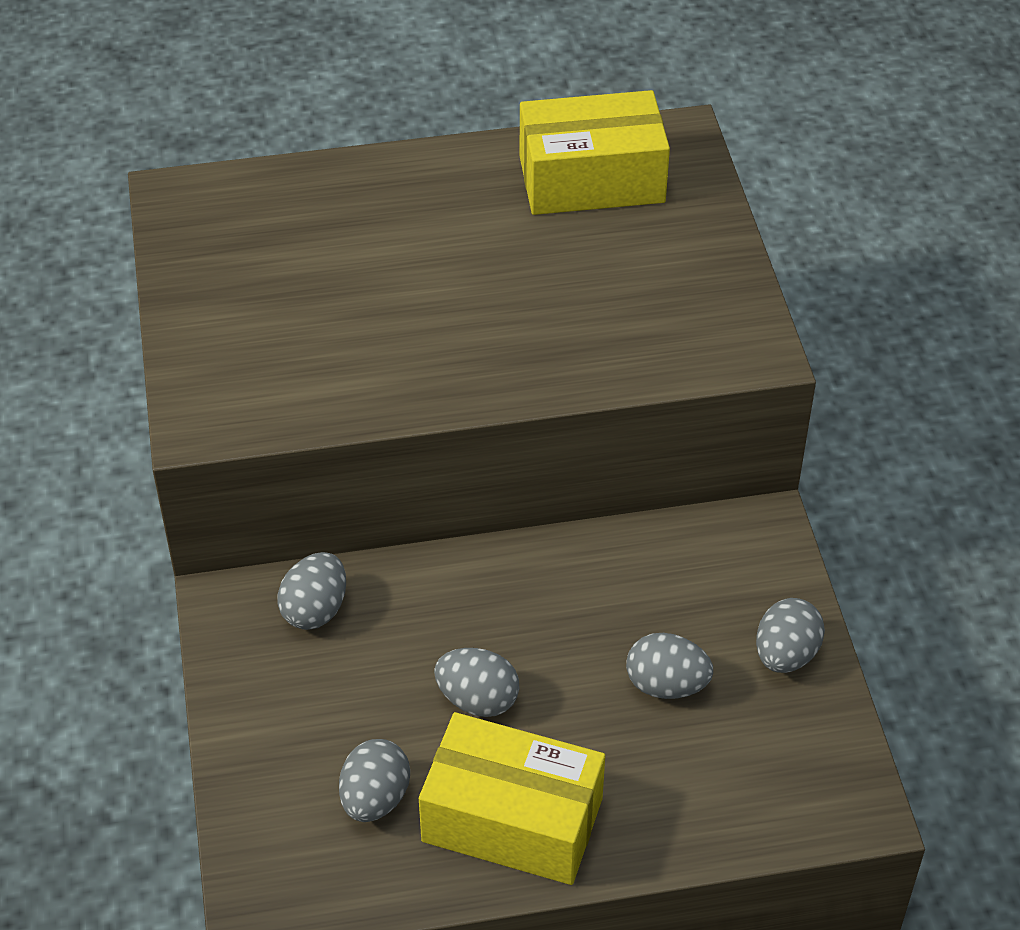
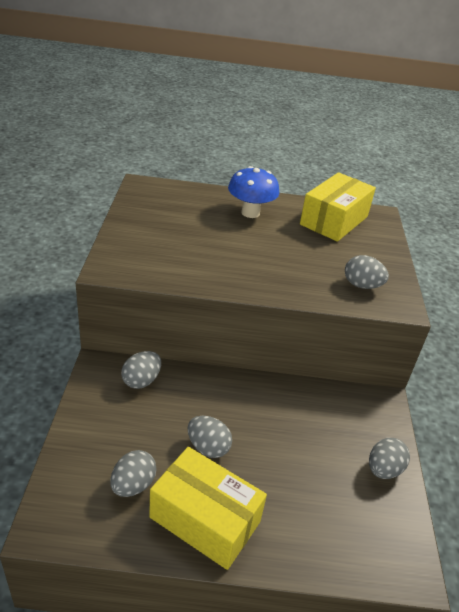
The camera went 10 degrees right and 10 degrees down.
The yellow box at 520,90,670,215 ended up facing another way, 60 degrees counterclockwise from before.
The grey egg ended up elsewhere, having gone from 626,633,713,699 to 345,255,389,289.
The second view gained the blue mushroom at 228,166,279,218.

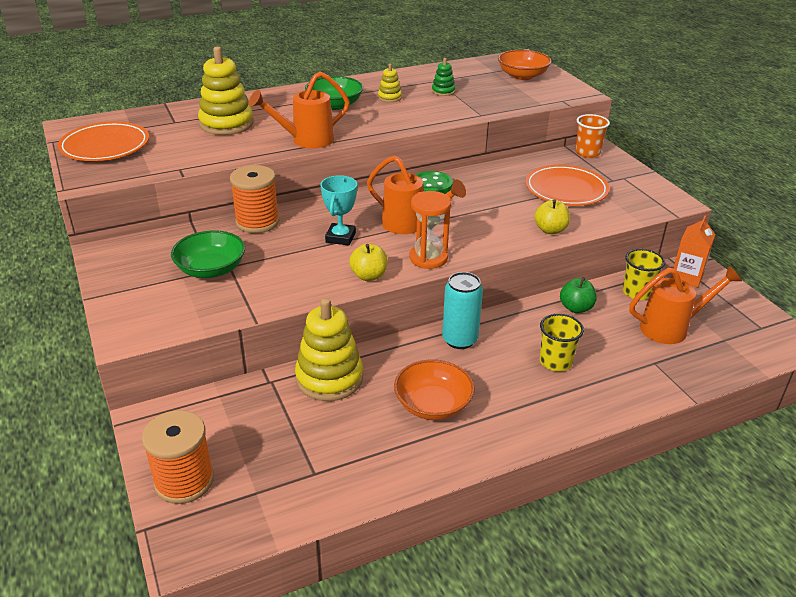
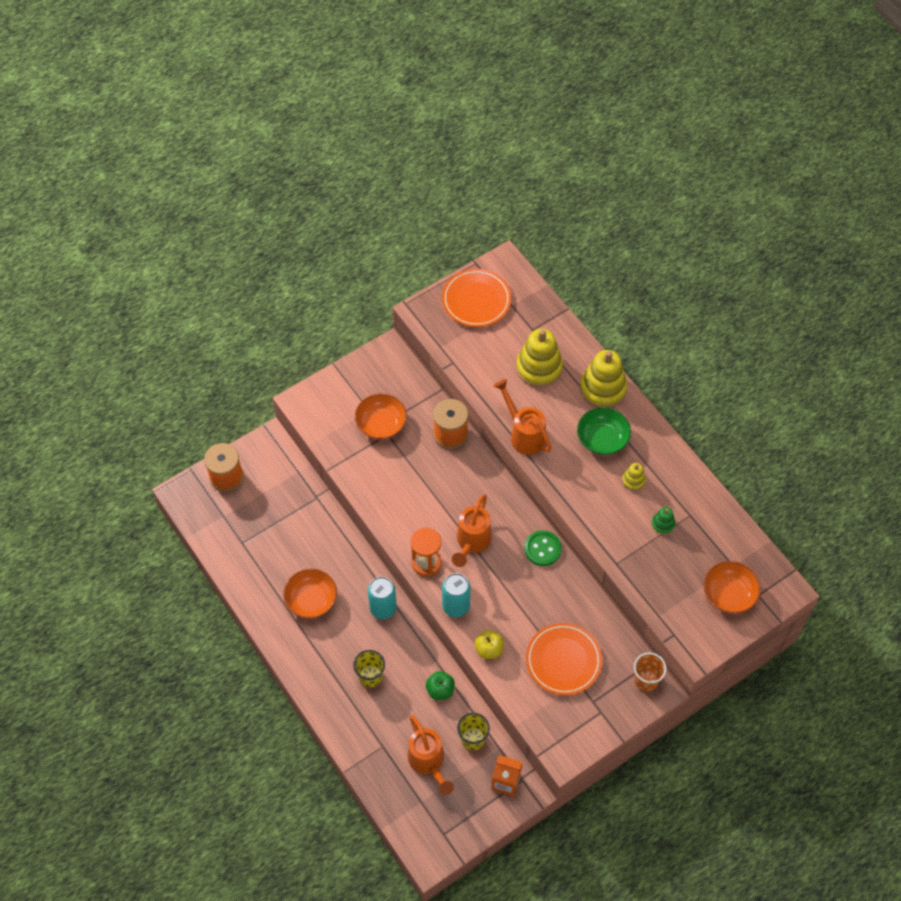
The camera went 80 degrees right and 25 degrees up.
The second view lost the turquoise trophy at 320,175,357,246.
What was the green bowl at 171,230,245,278 turned into the orange bowl at 355,393,407,440.
The second view lost the yellow apple at 349,244,388,281.
The yellow stacking toy ended up elsewhere, having gone from 295,298,363,401 to 580,350,627,408.
The second view gained the turquoise can at 442,573,471,617.

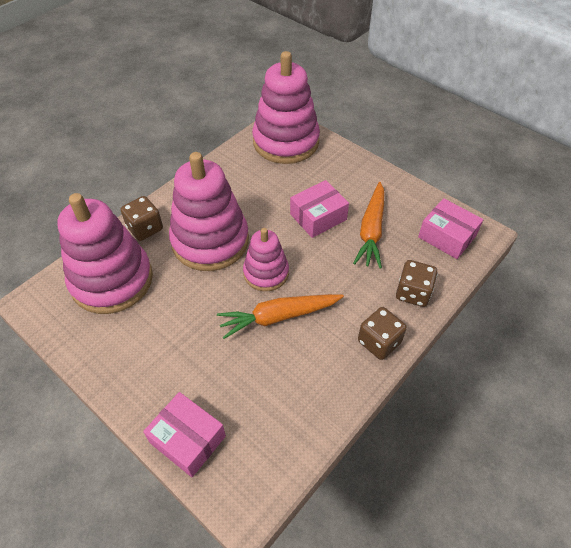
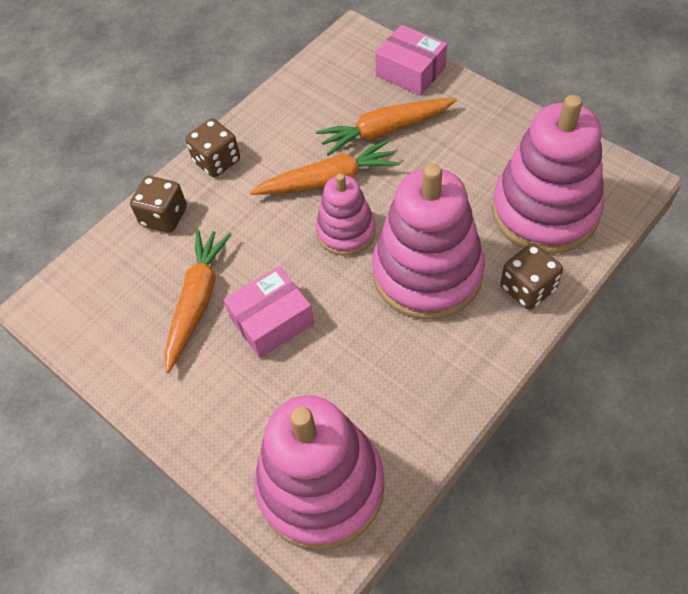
The camera went 175 degrees left and 5 degrees up.
The second view lost the pink box at 418,198,484,259.
The second view gained the orange carrot at 316,98,457,156.

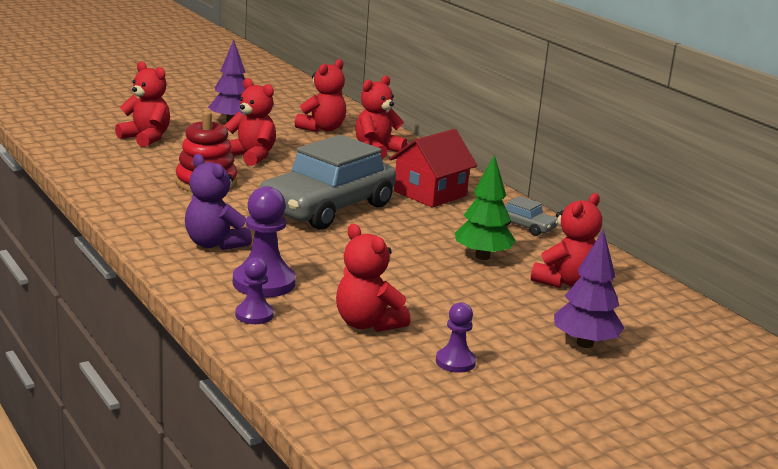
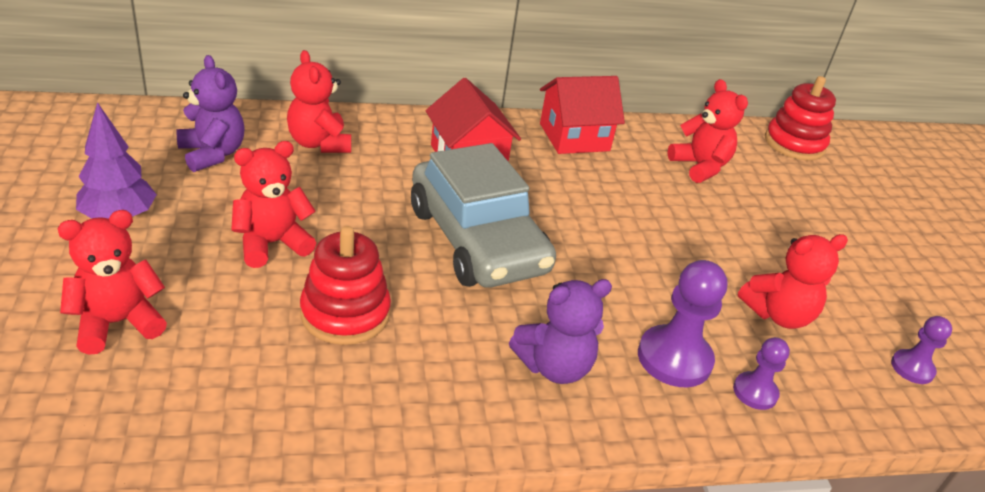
The camera went 70 degrees left and 15 degrees up.
What was the red teddy bear at 294,59,346,132 turned into the purple teddy bear at 176,55,245,172.
The second view lost the green tree at 455,155,516,260.
Where the grey car stood at 505,196,558,236, the red house came to stand at 540,76,625,154.
The second view lost the purple tree at 554,229,624,348.
The purple pawn ended up elsewhere, having gone from 436,302,476,373 to 891,316,952,384.
The second view gained the red stacking toy at 765,76,836,161.

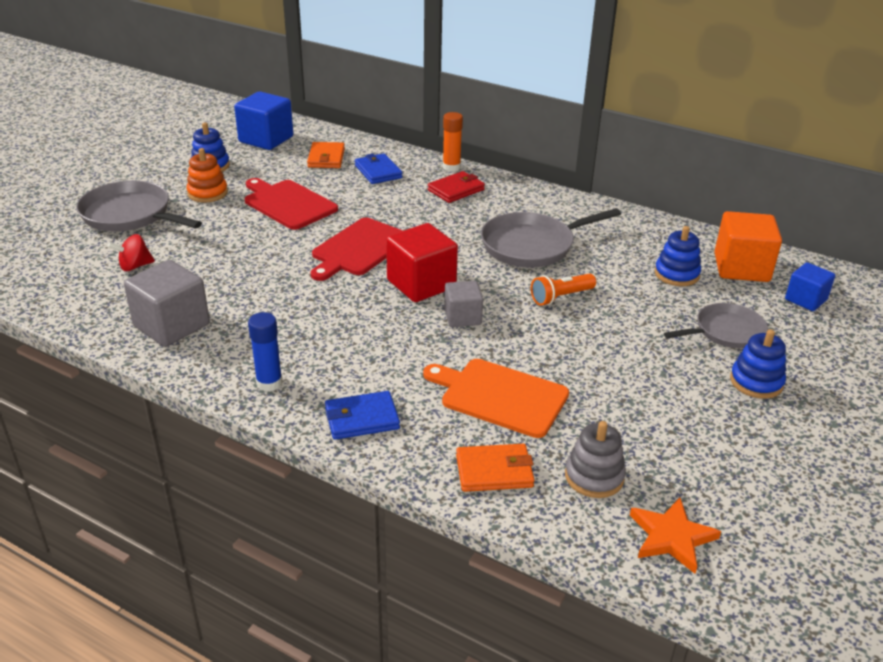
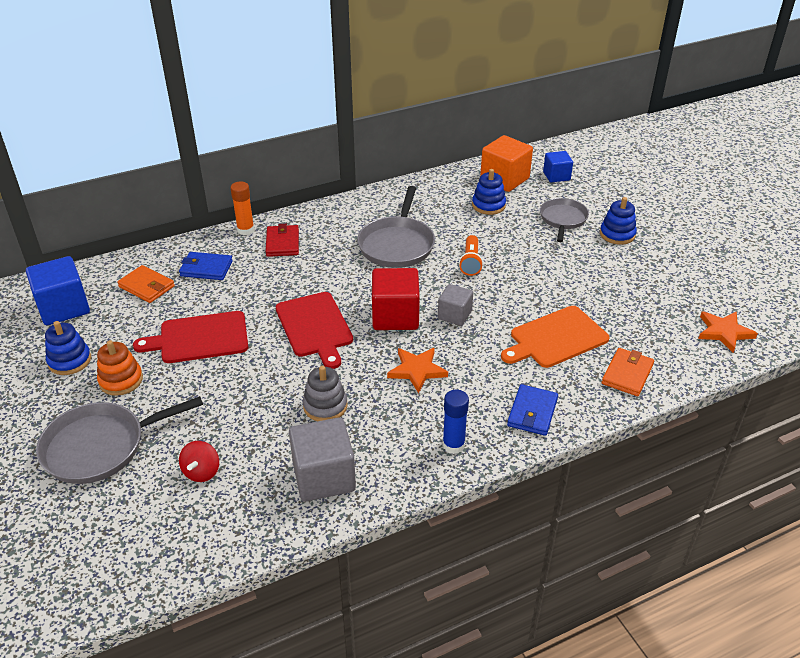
The camera went 55 degrees left and 5 degrees up.
The grey stacking toy ended up elsewhere, having gone from 565,421,626,498 to 303,366,348,421.
The second view gained the orange star at 387,348,448,393.

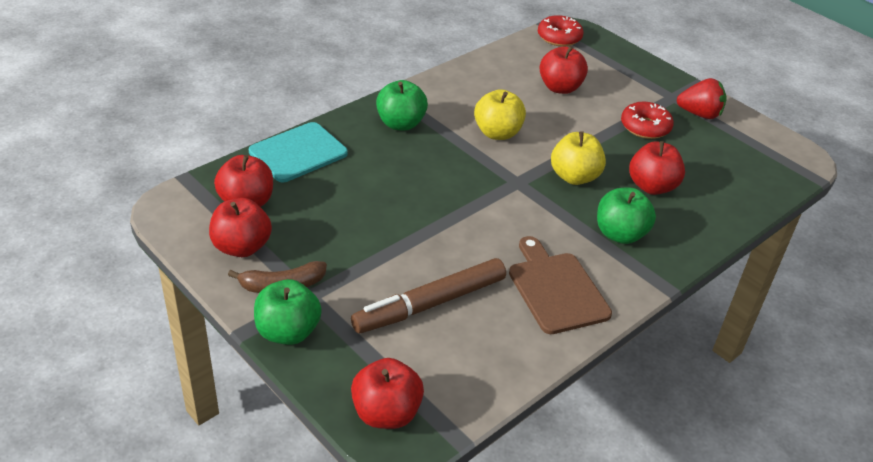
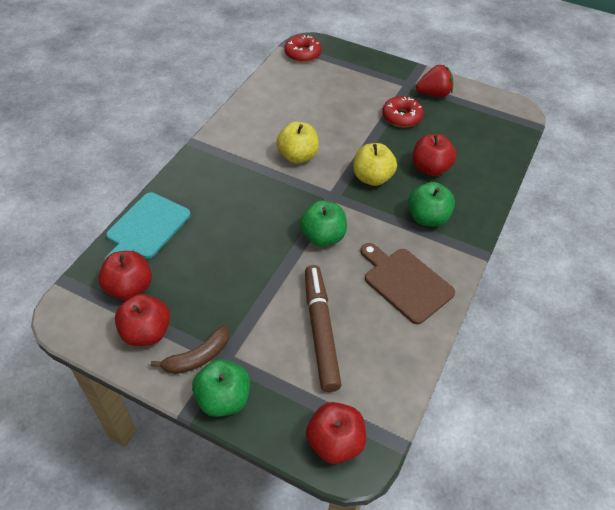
The camera went 20 degrees left and 10 degrees up.
The second view lost the red apple at 539,46,588,94.
The green apple ended up elsewhere, having gone from 376,80,428,131 to 300,200,347,247.
The brown marker at 351,258,506,334 ended up facing another way, 135 degrees clockwise from before.

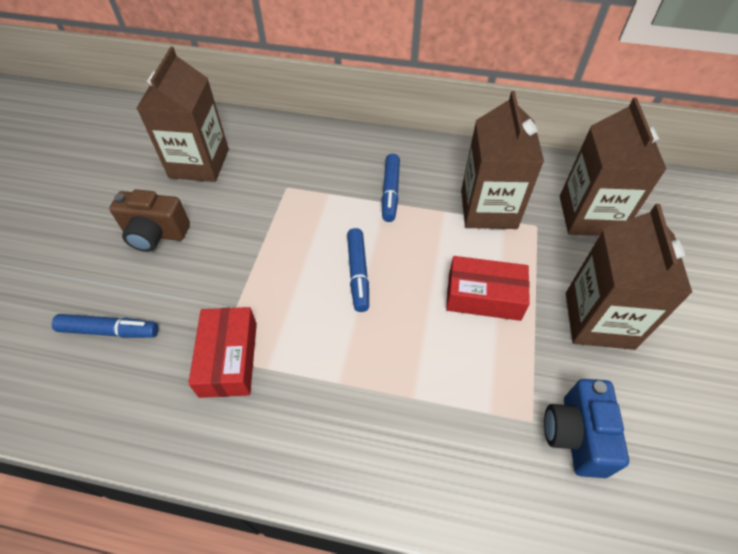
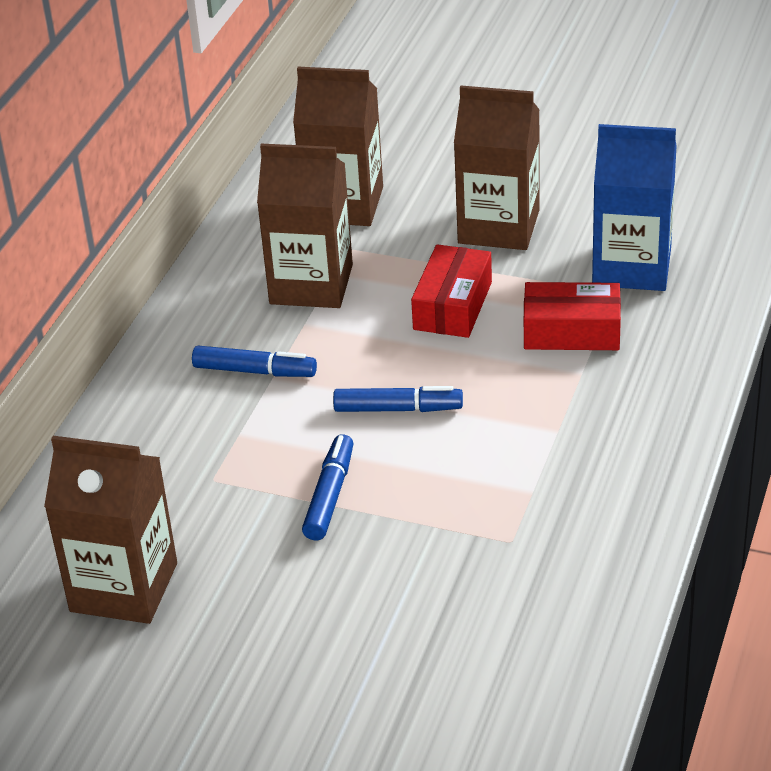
The camera went 80 degrees left and 15 degrees down.
The second view lost the brown camera at 109,189,190,252.
The red box ended up elsewhere, having gone from 188,307,257,398 to 524,282,621,350.
The blue marker ended up elsewhere, having gone from 52,314,158,338 to 302,434,354,541.
Where the blue camera stood at 544,379,629,478, the blue carton came to stand at 592,124,677,291.

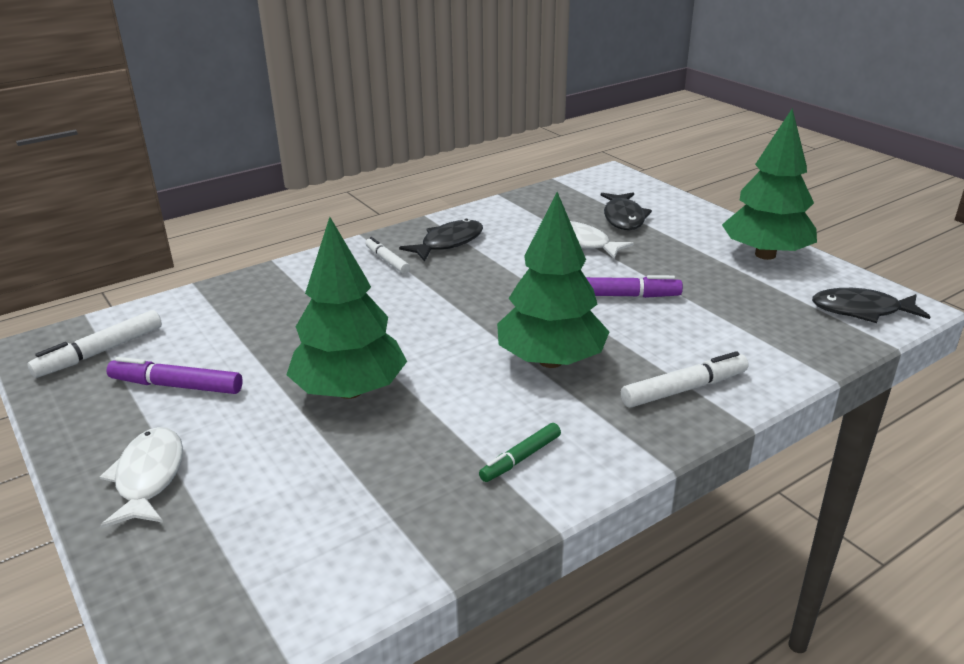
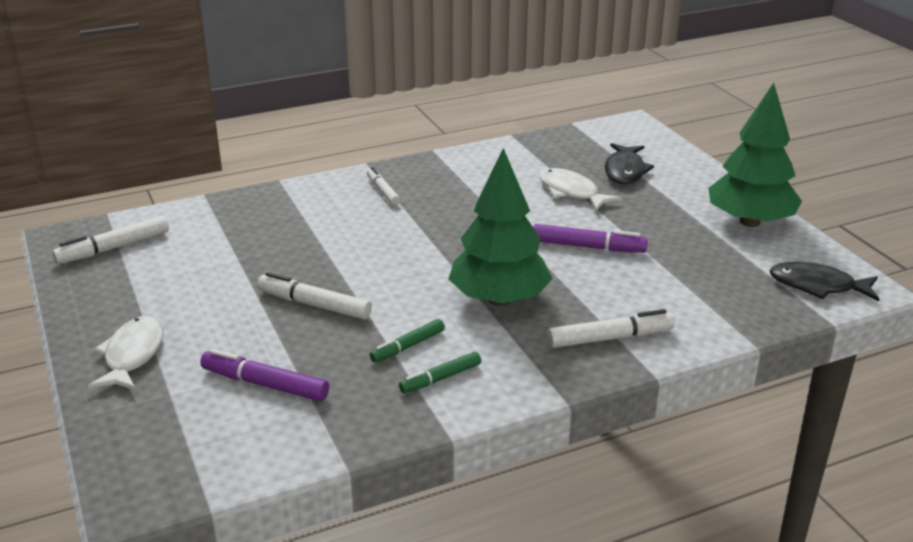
The camera went 10 degrees right and 0 degrees up.
Where the green tree stood at 286,217,407,399, the white marker came to stand at 257,272,372,320.
The second view lost the black fish at 399,219,483,262.
The purple marker ended up elsewhere, having gone from 106,357,243,394 to 200,349,329,401.
The second view gained the green marker at 370,319,445,363.

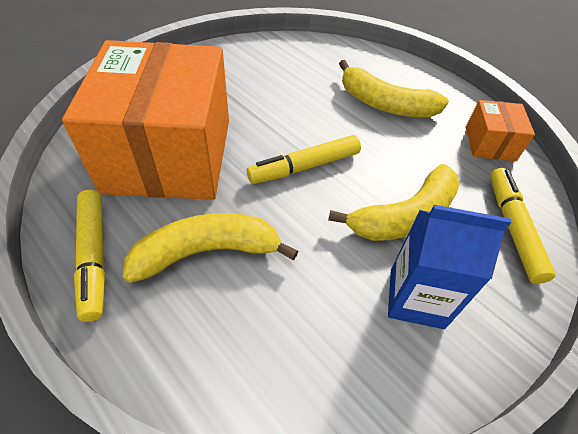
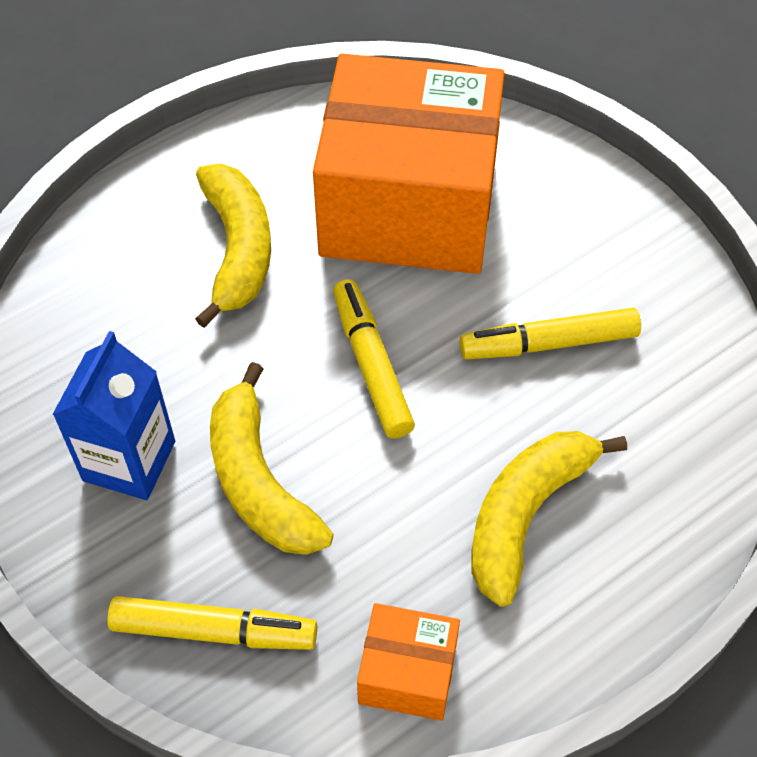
The camera went 100 degrees right and 5 degrees up.
The yellow marker ended up elsewhere, having gone from 74,190,105,322 to 459,308,641,359.

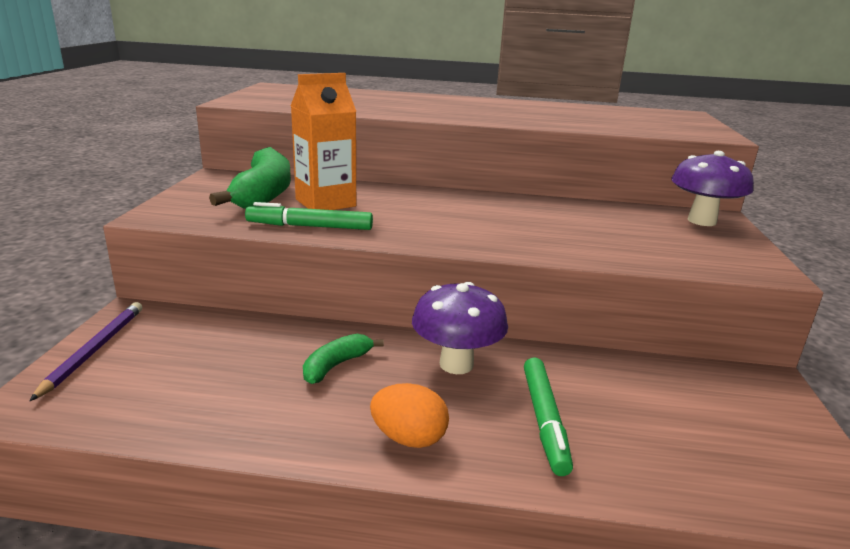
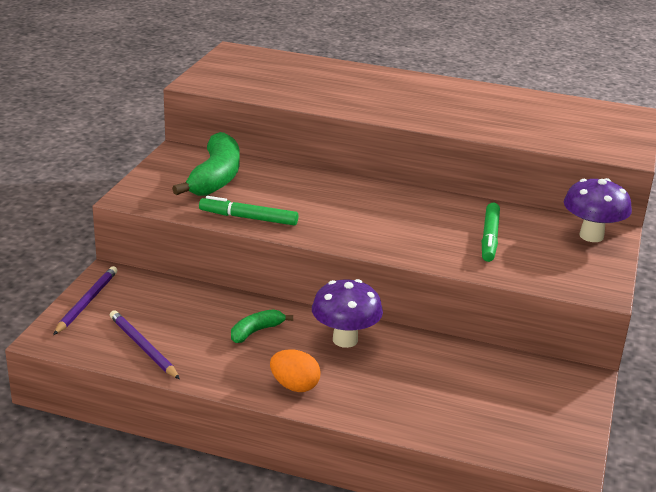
The camera went 10 degrees right and 5 degrees up.
The second view lost the orange carton at 291,73,357,210.
The green marker ended up elsewhere, having gone from 524,357,573,476 to 482,203,500,262.
The second view gained the purple pencil at 110,310,180,379.

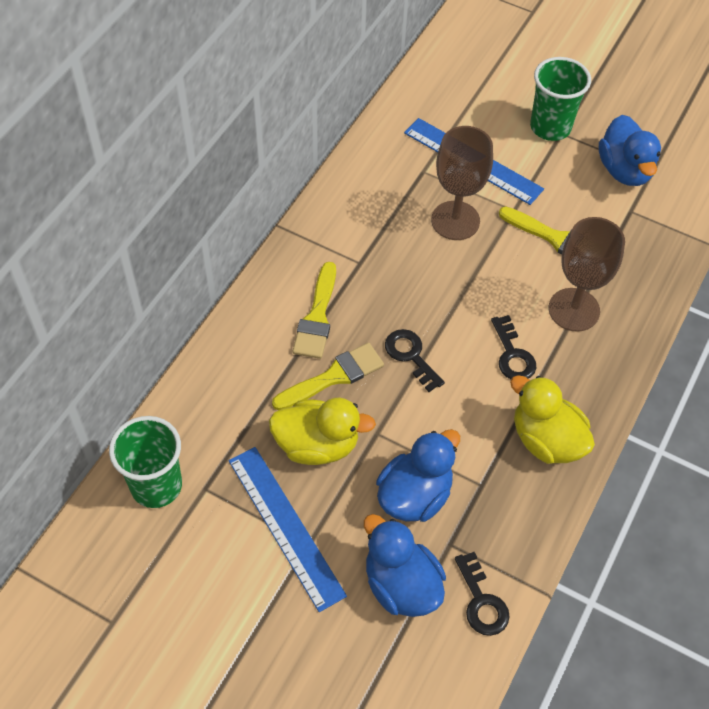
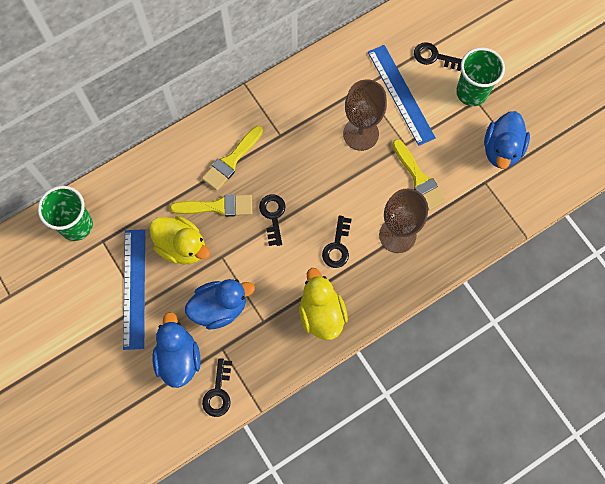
The camera went 30 degrees right and 15 degrees up.
The second view gained the black key at 414,42,462,71.

